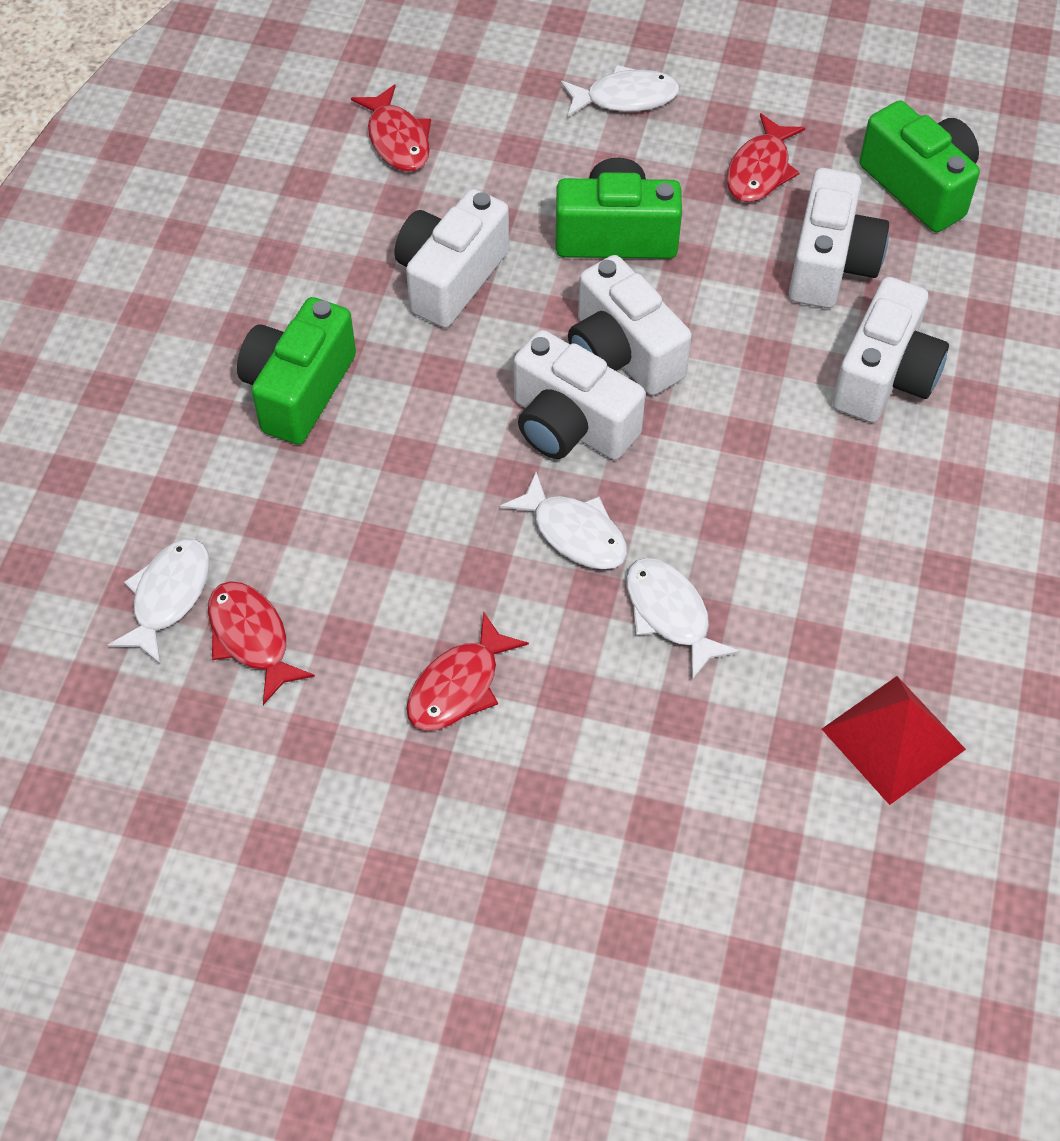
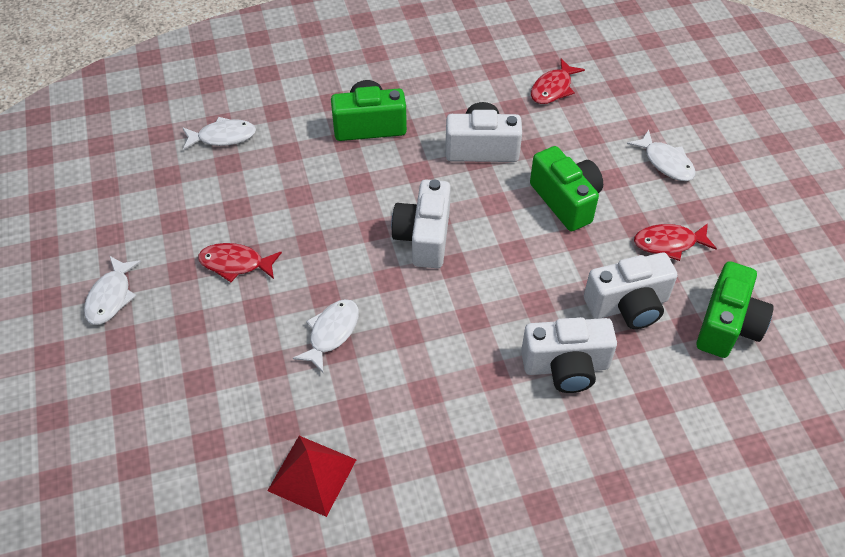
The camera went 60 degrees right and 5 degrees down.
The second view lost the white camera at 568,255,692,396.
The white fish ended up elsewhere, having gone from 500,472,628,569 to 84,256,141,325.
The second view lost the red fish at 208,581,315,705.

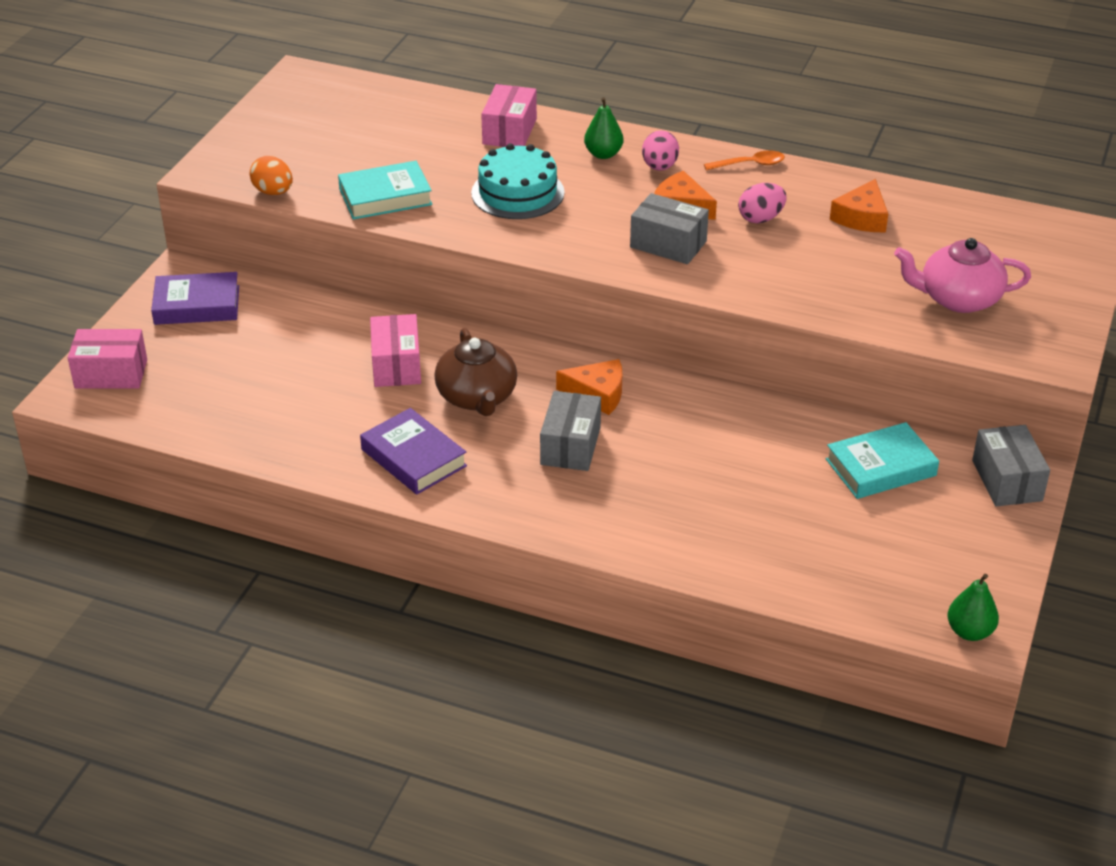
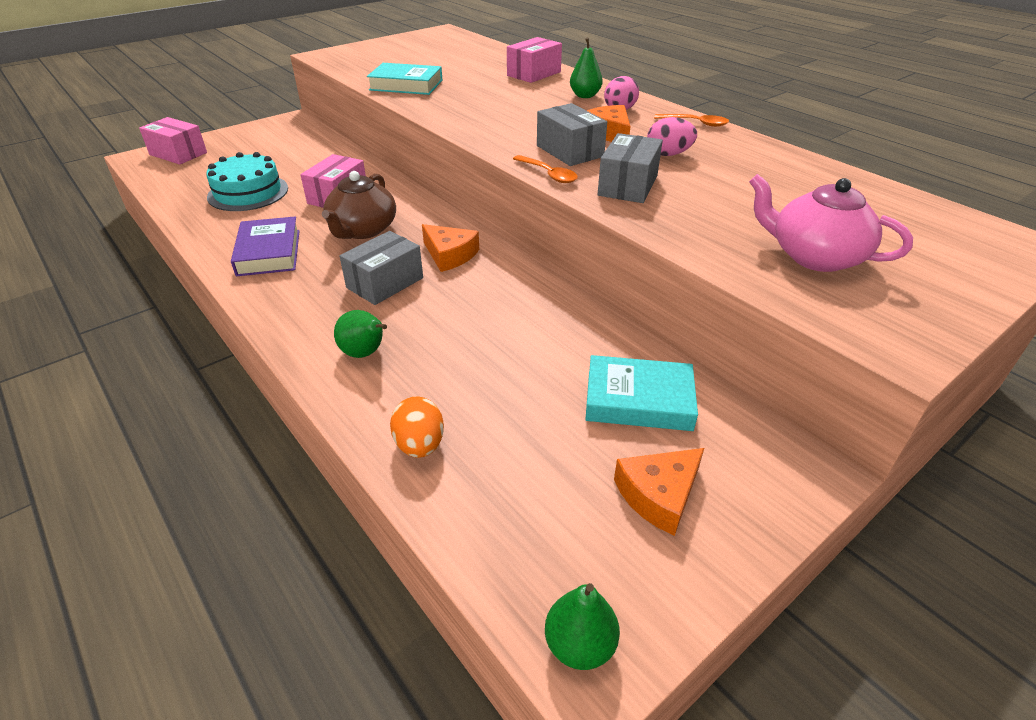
The camera went 30 degrees right and 0 degrees up.
The turquoise cake ended up elsewhere, having gone from 471,143,565,219 to 206,152,288,211.
The orange egg ended up elsewhere, having gone from 250,156,293,195 to 390,397,444,458.
The orange cheese ended up elsewhere, having gone from 830,179,888,232 to 614,448,704,536.
The second view lost the purple book at 151,272,239,325.
The grey box ended up elsewhere, having gone from 972,425,1050,506 to 598,133,663,203.
The second view gained the orange spoon at 513,155,578,183.
The second view gained the green pear at 334,310,387,358.

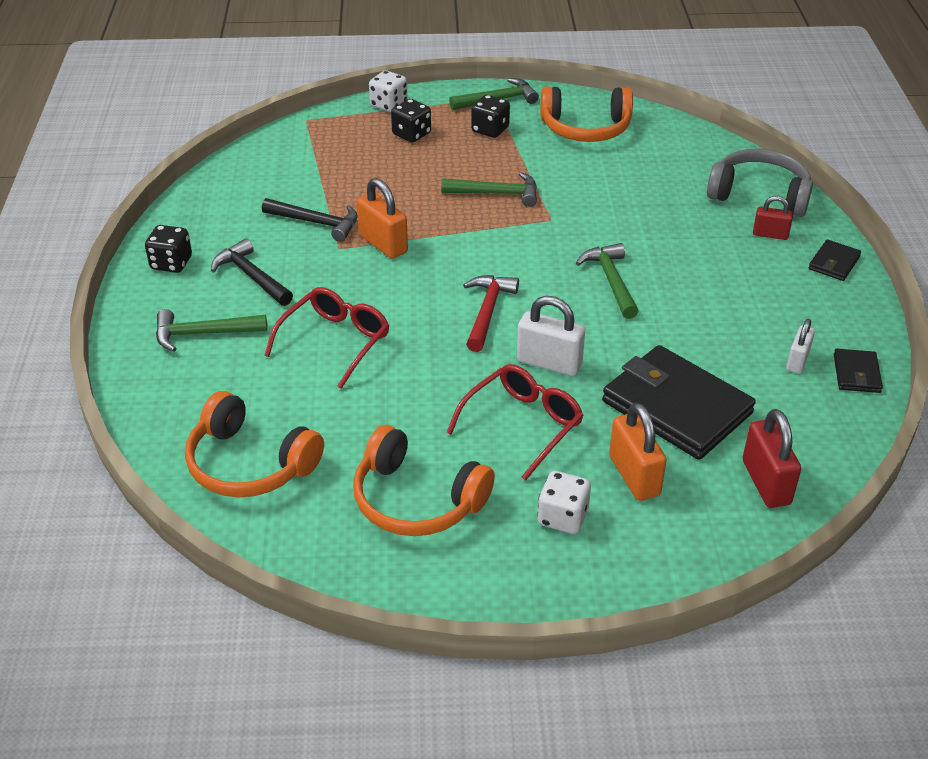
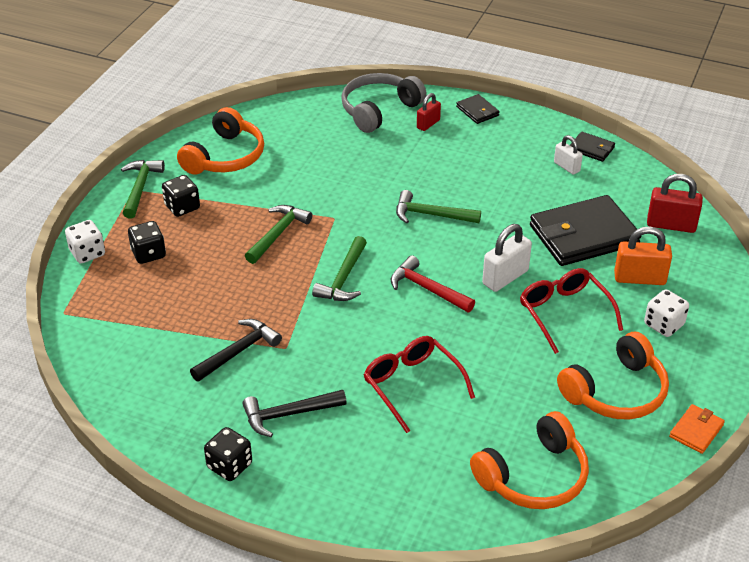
The camera went 65 degrees left and 0 degrees up.
The second view lost the orange padlock at 357,178,408,259.
The green hammer ended up elsewhere, having gone from 156,309,267,351 to 312,236,367,301.
The second view gained the orange wallet at 669,404,725,454.

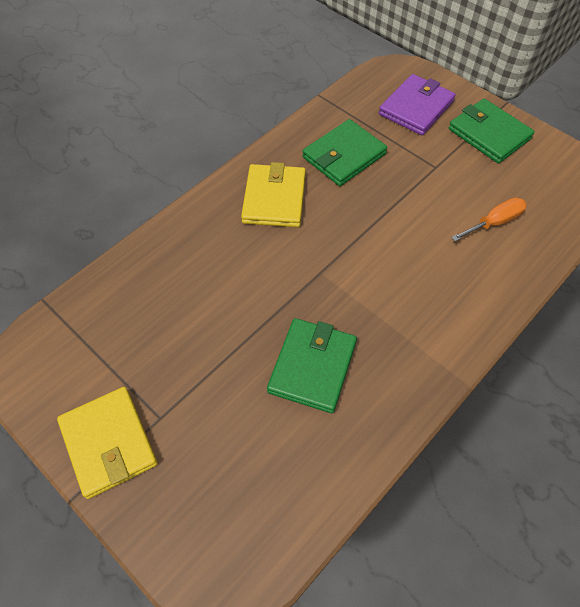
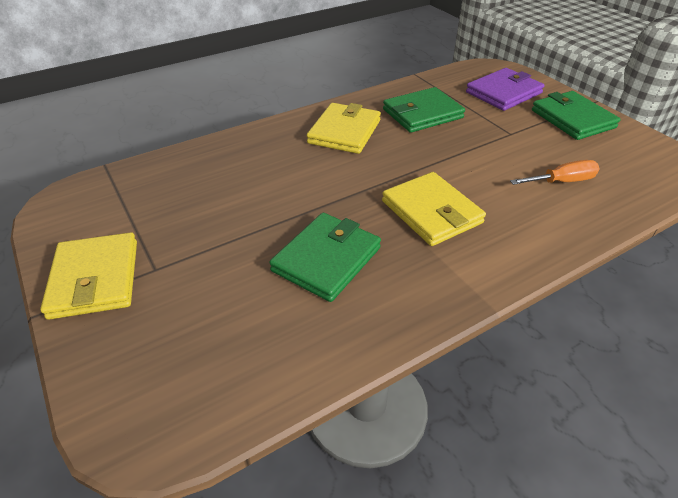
The camera went 15 degrees right and 15 degrees down.
The second view gained the yellow wallet at 382,172,486,246.

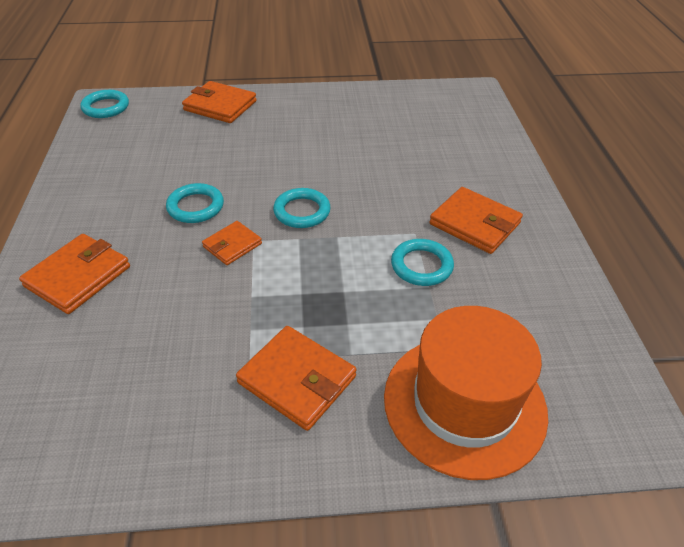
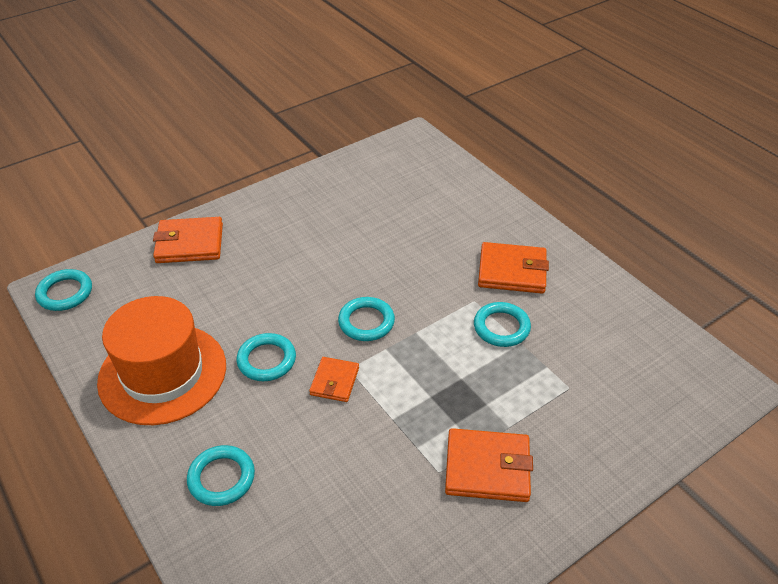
The camera went 30 degrees left and 0 degrees up.
Where the orange wallet stood at 19,234,130,314, the turquoise ring came to stand at 187,445,255,506.
The orange hat ended up elsewhere, having gone from 384,306,548,480 to 97,296,226,425.

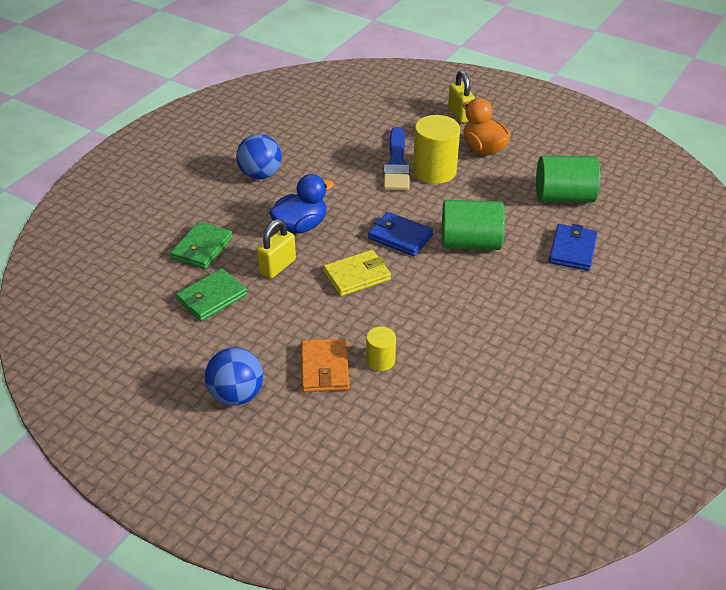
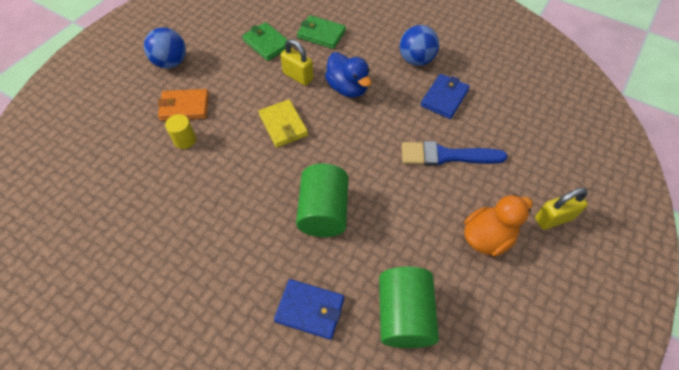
The camera went 90 degrees right and 15 degrees up.
The second view lost the yellow cylinder at 413,115,460,184.
The blue wallet ended up elsewhere, having gone from 368,212,433,256 to 420,74,470,119.

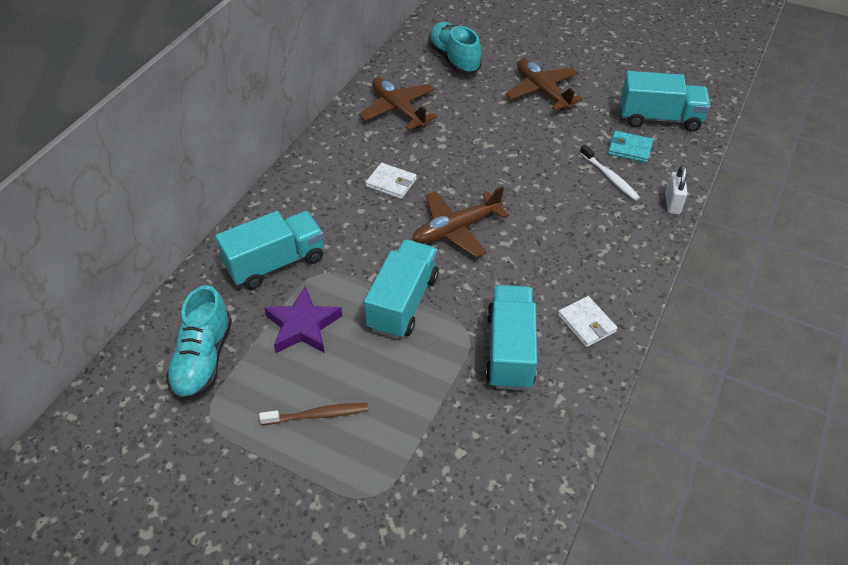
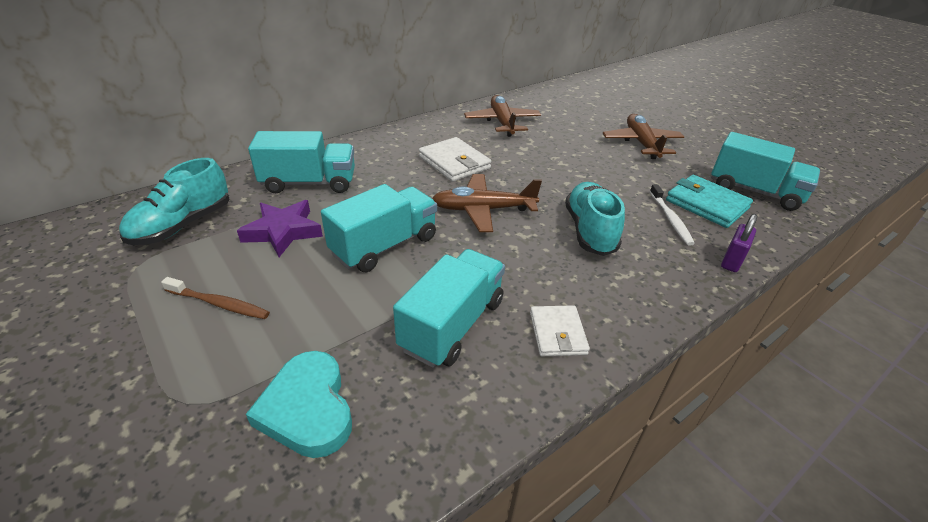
The camera went 25 degrees right and 10 degrees down.
The turquoise shoe ended up elsewhere, having gone from 428,22,482,74 to 565,182,625,256.
The size of the turquoise wallet at 608,131,653,163 changed by a factor of 1.52.
The size of the white wallet at 366,163,417,199 changed by a factor of 1.52.
What was the white padlock at 665,165,688,214 turned into the purple padlock at 721,214,757,272.
The second view gained the turquoise heart at 246,351,352,458.

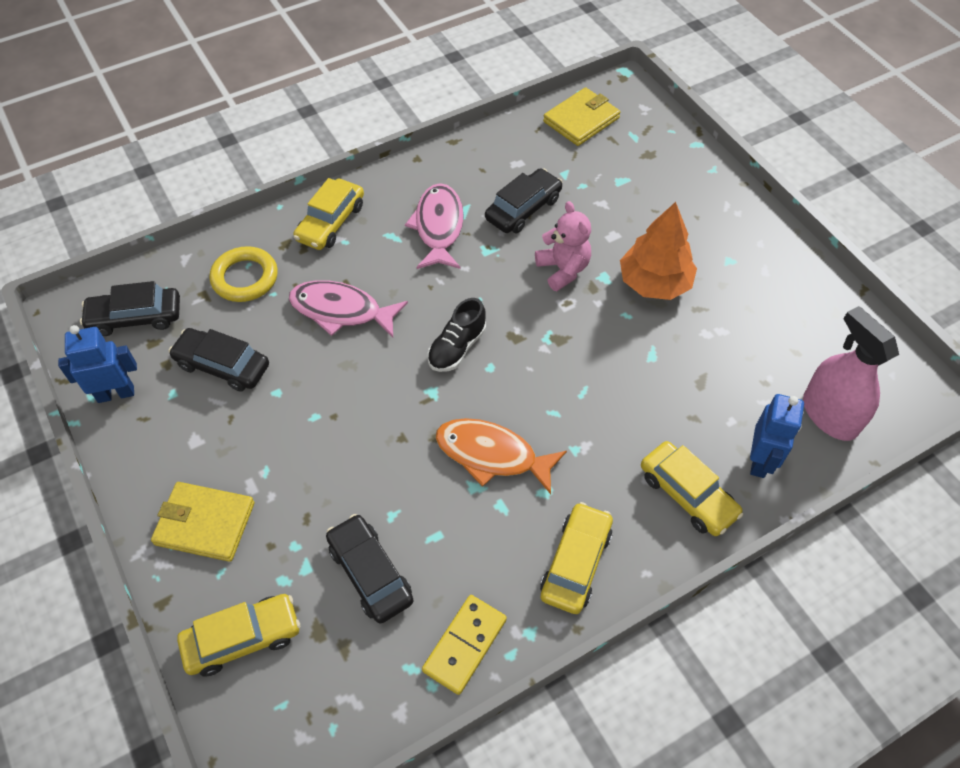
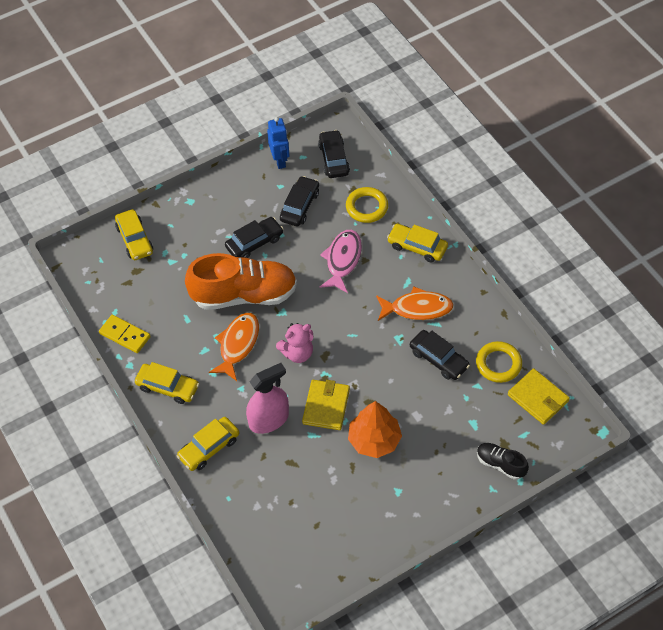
The camera went 90 degrees right and 0 degrees up.
What was the pink fish at 405,183,464,269 turned into the orange fish at 376,287,454,321.
The pink teddy bear ended up elsewhere, having gone from 535,201,591,291 to 276,323,313,363.
The black shoe ended up elsewhere, having gone from 427,298,486,372 to 477,443,529,480.
The pink spray bottle ended up elsewhere, having gone from 803,306,899,441 to 246,363,289,434.
The second view lost the blue robot at 750,394,804,478.
The yellow wallet ended up elsewhere, having gone from 151,482,254,562 to 302,380,350,430.
The black car ended up elsewhere, having gone from 326,514,413,624 to 225,217,283,258.
The second view gained the orange shoe at 185,253,297,310.
The second view gained the yellow ring at 476,341,522,383.

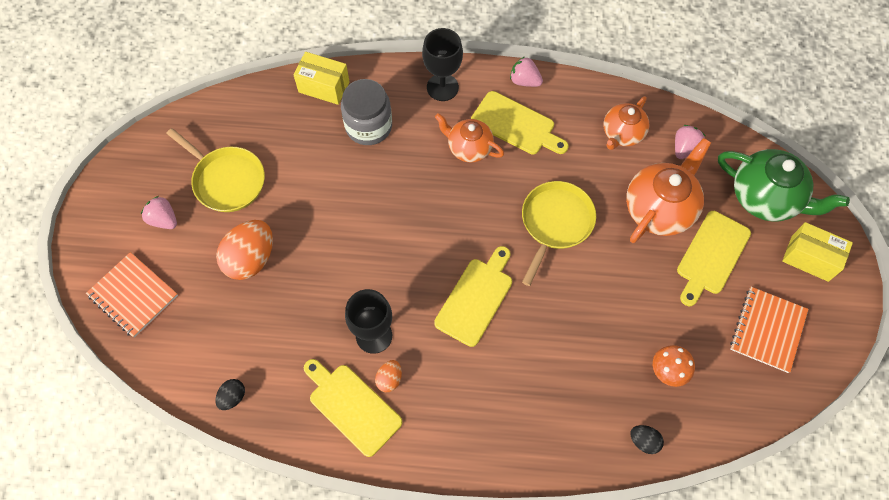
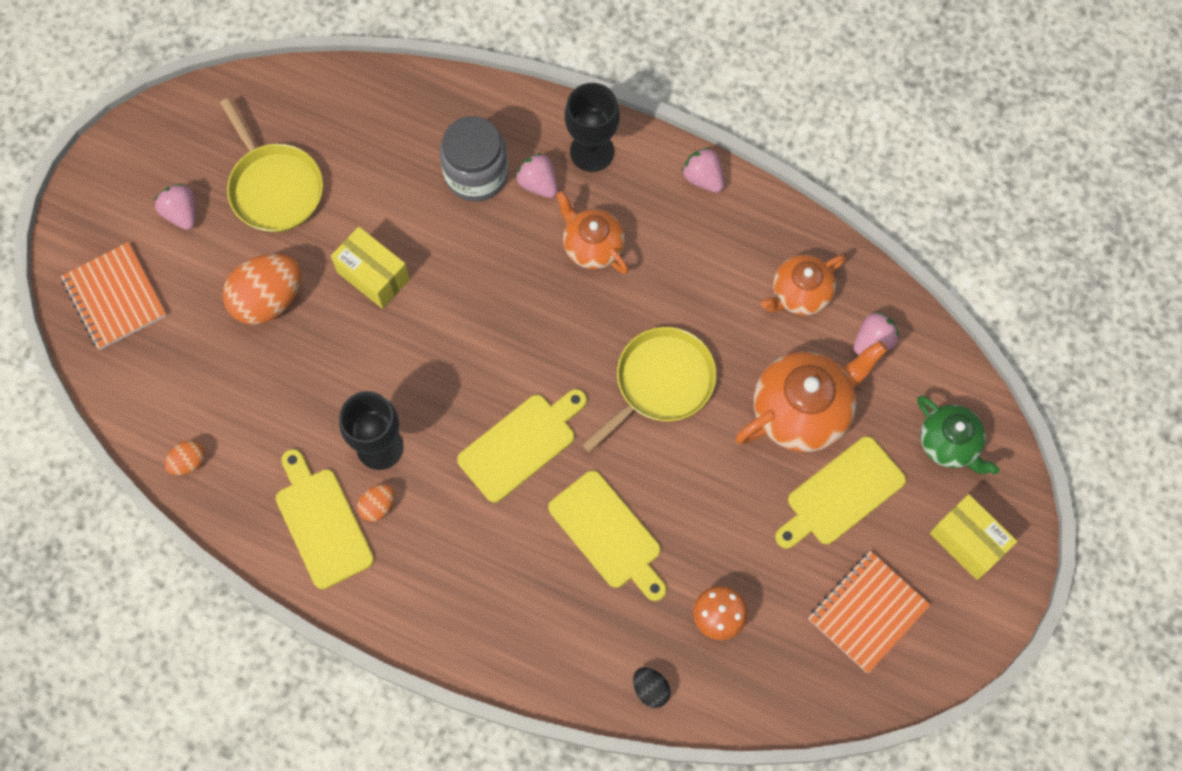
The camera went 20 degrees right and 5 degrees up.
The yellow box ended up elsewhere, having gone from 293,52,350,105 to 331,227,410,309.
The yellow cutting board ended up elsewhere, having gone from 471,91,569,154 to 548,470,667,601.
The size of the green teapot at 718,149,850,222 changed by a factor of 0.63.
What was the black egg at 215,379,245,410 turned into the orange egg at 165,440,205,475.
The second view gained the pink strawberry at 515,153,558,198.

